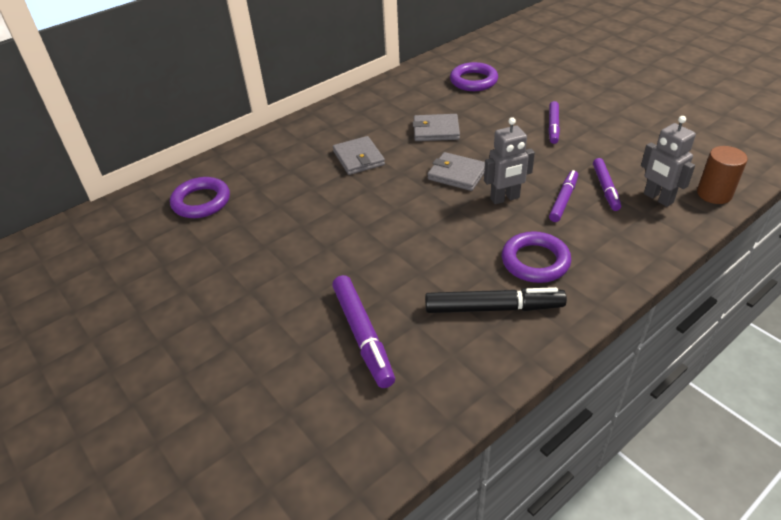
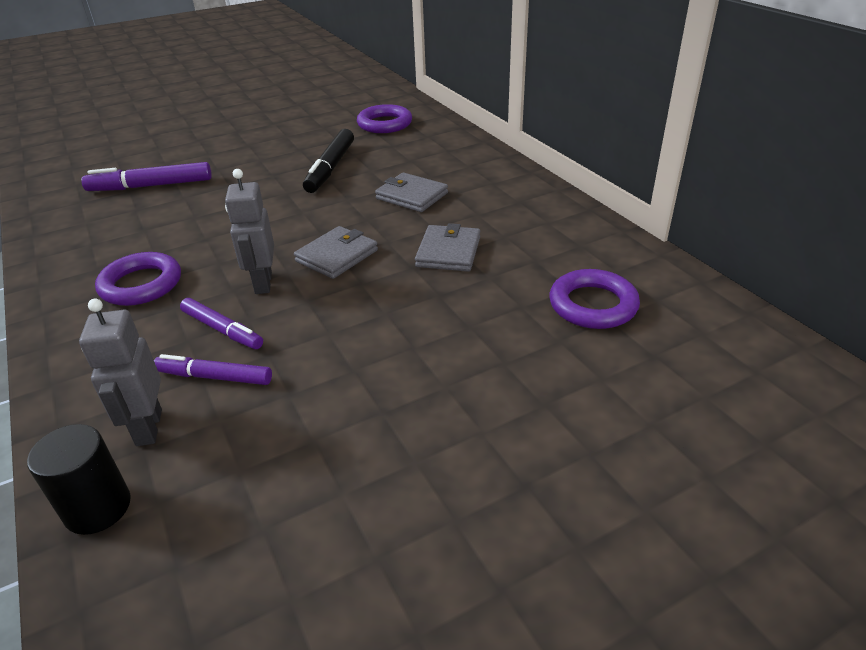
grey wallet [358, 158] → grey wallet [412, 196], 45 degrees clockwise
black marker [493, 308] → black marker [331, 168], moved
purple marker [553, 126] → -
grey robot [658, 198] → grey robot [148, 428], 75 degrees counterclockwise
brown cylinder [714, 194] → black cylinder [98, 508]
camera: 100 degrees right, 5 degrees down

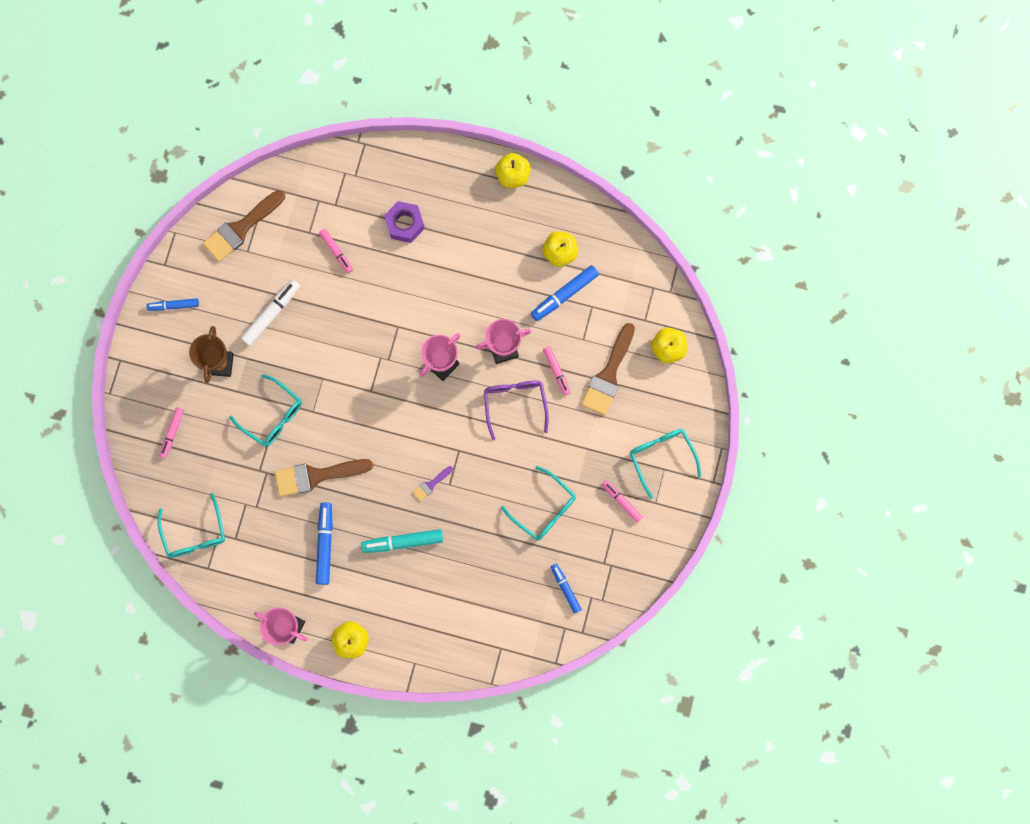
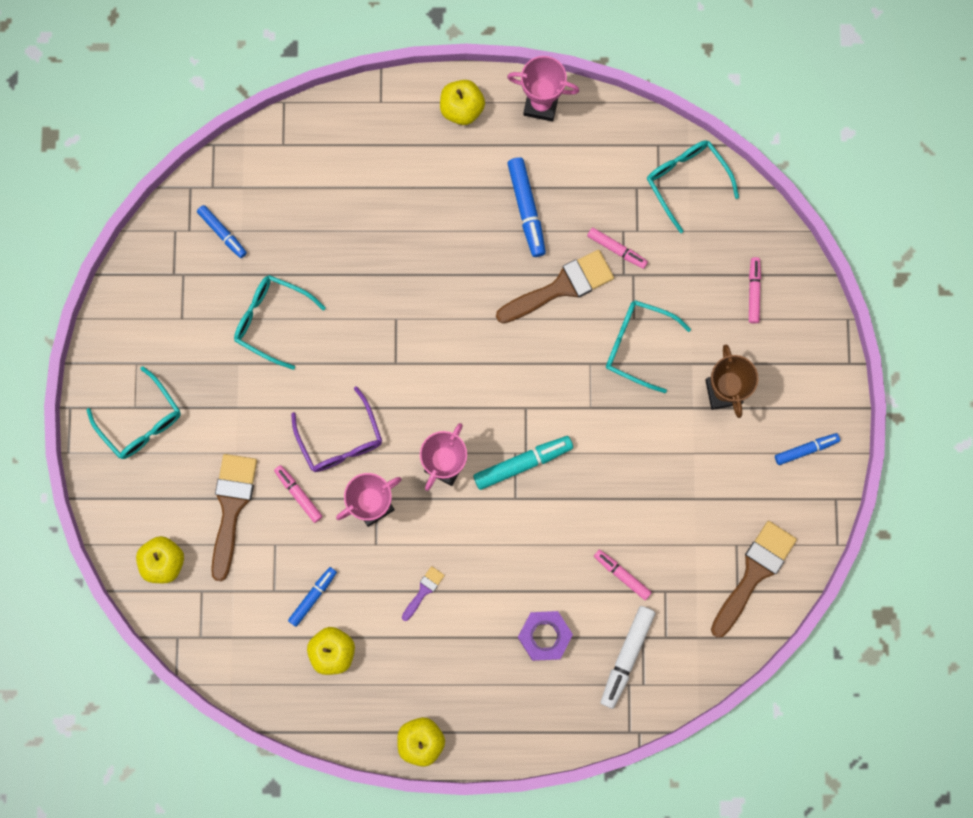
white marker [271, 314] → white marker [626, 657], moved
turquoise marker [403, 542] → turquoise marker [523, 463], moved
purple brush [431, 484] → purple brush [423, 591], moved
blue marker [564, 295] → blue marker [313, 597], x0.65
pink marker [621, 501] → pink marker [617, 249], moved
camera: 165 degrees right, 0 degrees up

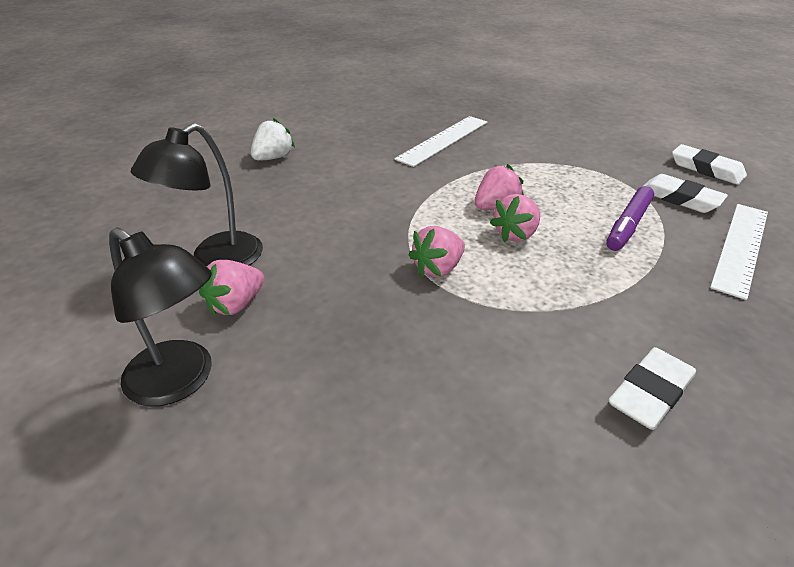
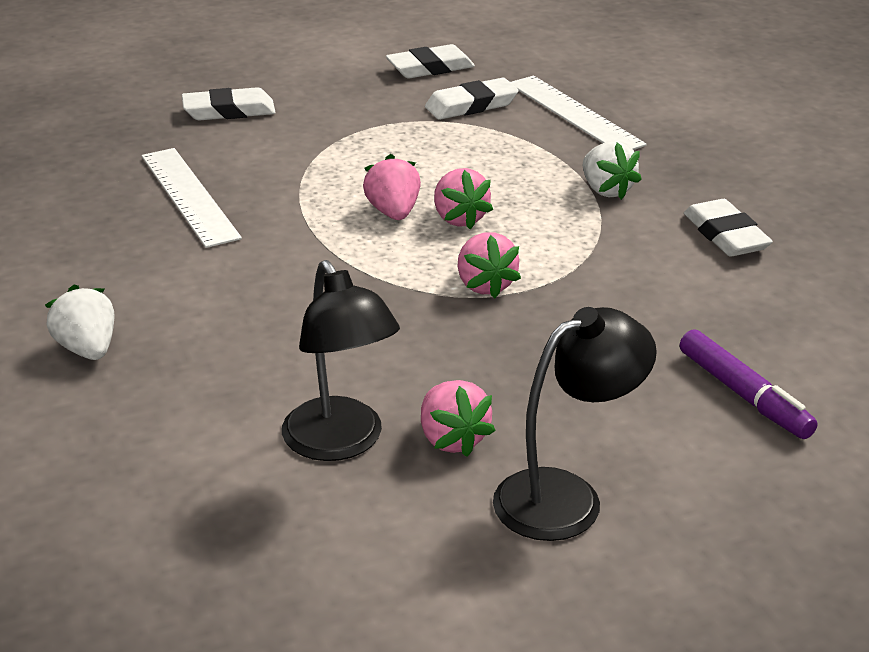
purple marker [628, 225] → purple marker [743, 395], moved
- → white eraser [229, 111]
- → white strawberry [606, 190]
camera: 65 degrees left, 5 degrees down

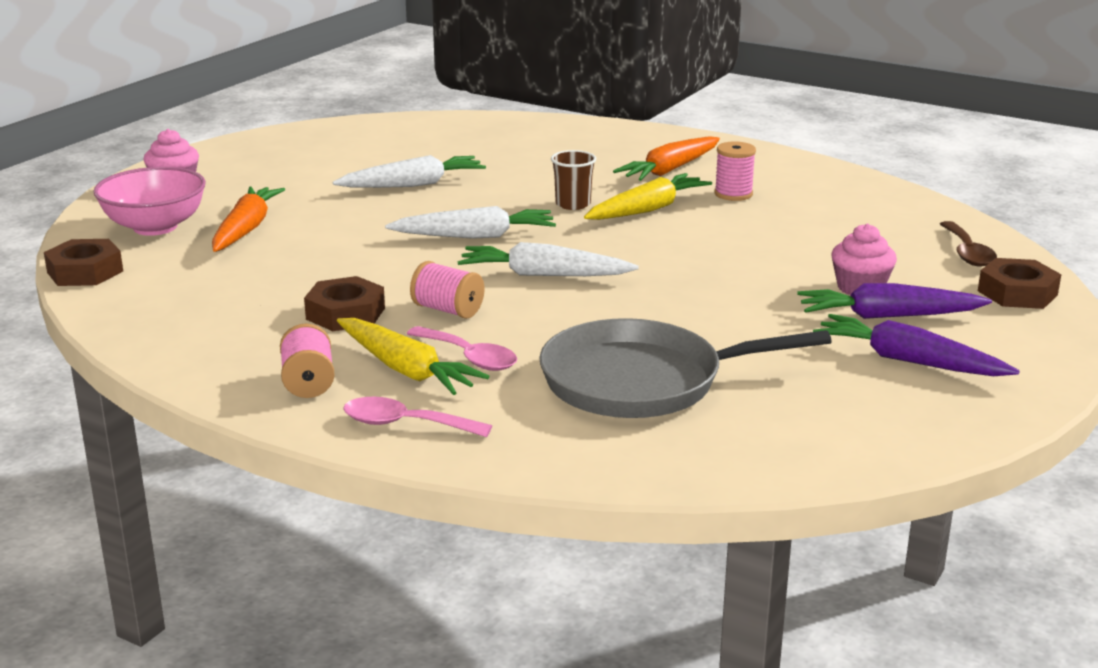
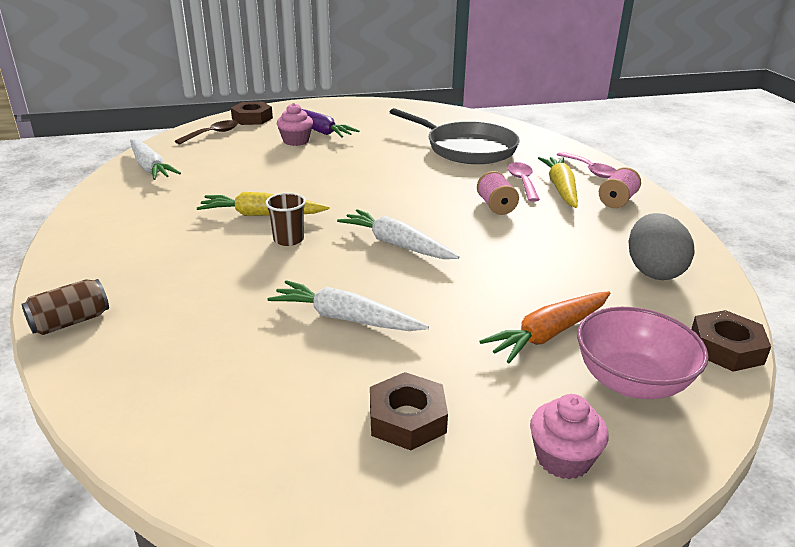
brown nut [345, 313] → brown nut [407, 419], moved
white carrot [544, 275] → white carrot [150, 168], moved
orange carrot [670, 170] → -
pink spool [733, 194] → -
purple carrot [908, 361] → -
- → brown can [70, 322]
- → grey egg [653, 271]
camera: 135 degrees left, 5 degrees up

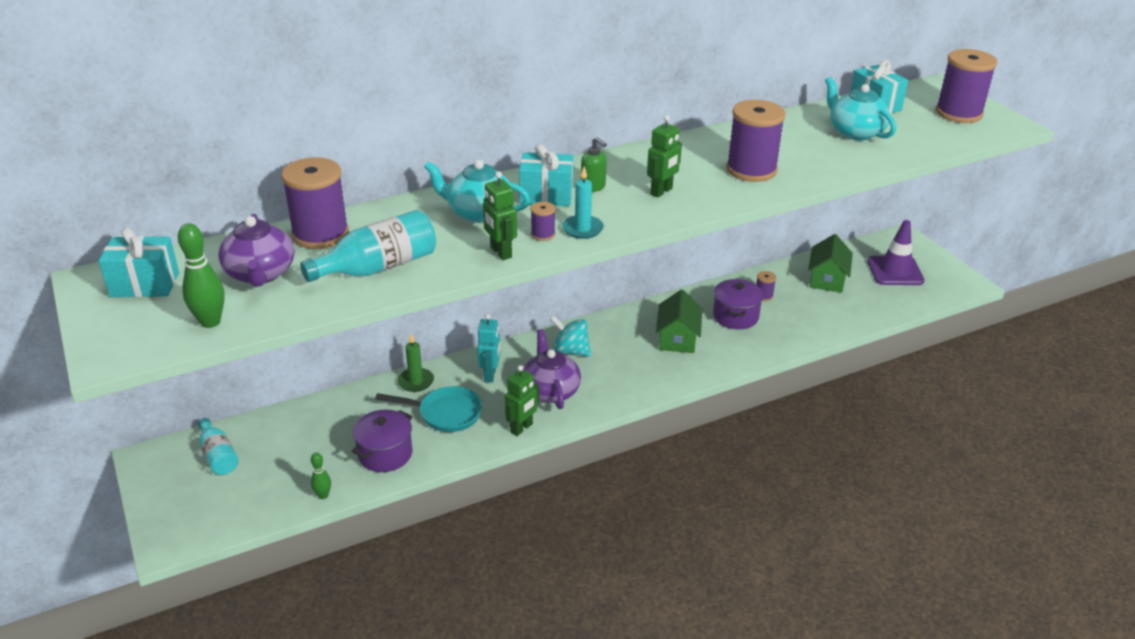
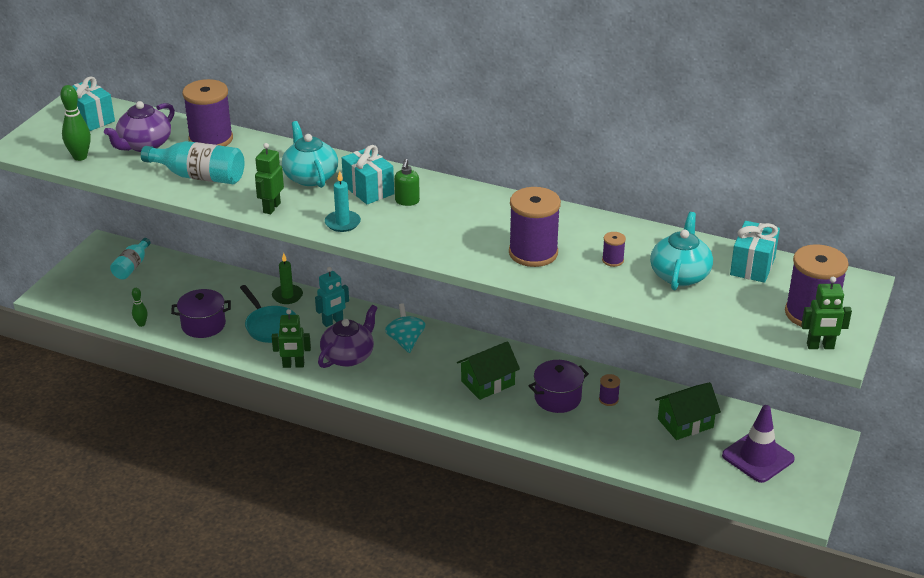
purple spool [543, 234] → purple spool [612, 260], moved
green robot [661, 191] → green robot [820, 346], moved
camera: 50 degrees right, 0 degrees up

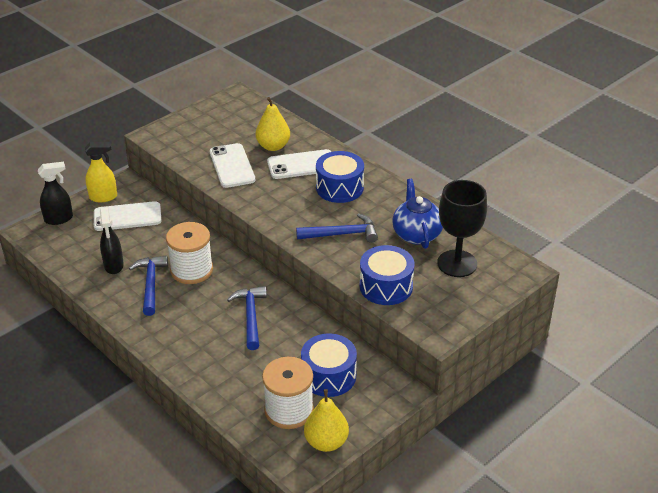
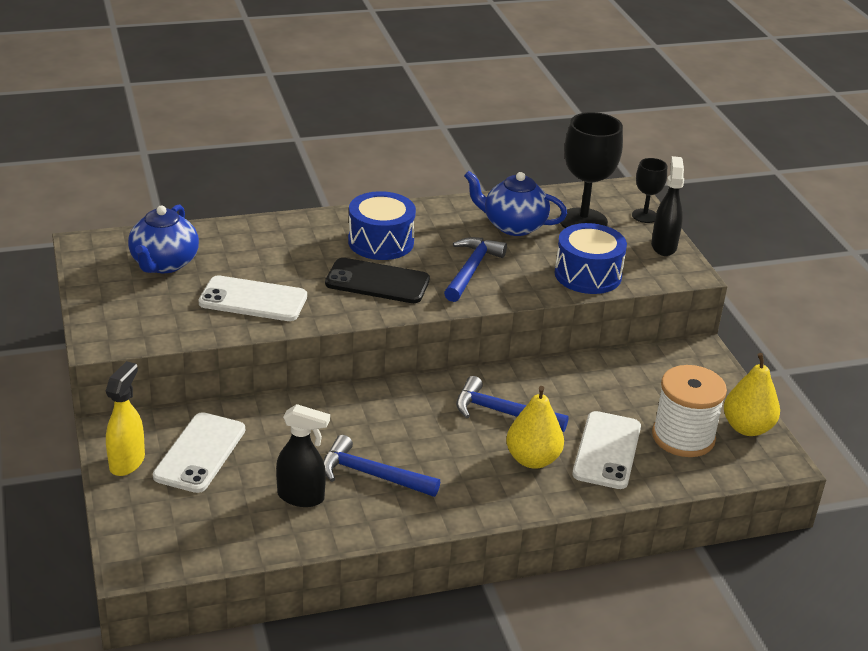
black spray bottle [59, 219] → black spray bottle [663, 246], moved
white spool [191, 270] → -
yellow pear [273, 146] → yellow pear [532, 459], moved
white phone [302, 165] → white phone [607, 450], moved
blue drum [328, 376] → -
- → blue teapot [164, 264]
- → black phone [377, 282]
- → black goblet [645, 216]
camera: 65 degrees left, 5 degrees down

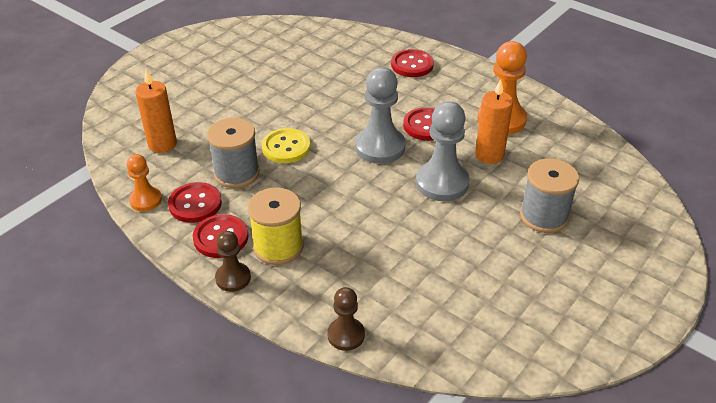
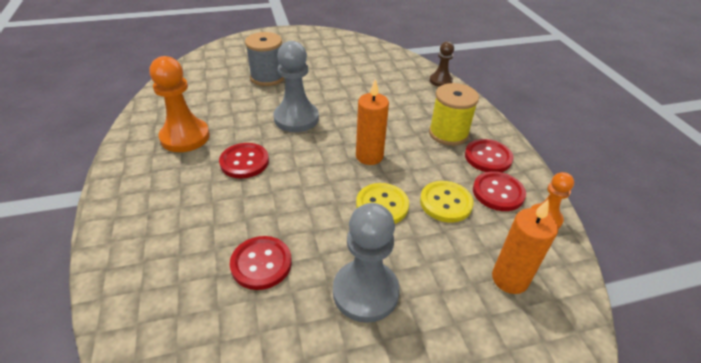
grey spool [236, 173] → yellow button [445, 202]
brown pawn [233, 278] → -
grey pawn [380, 147] → grey pawn [365, 292], moved
red button [412, 65] → red button [261, 264], moved
orange candle [489, 155] → orange candle [369, 156], moved
camera: 145 degrees left, 0 degrees up

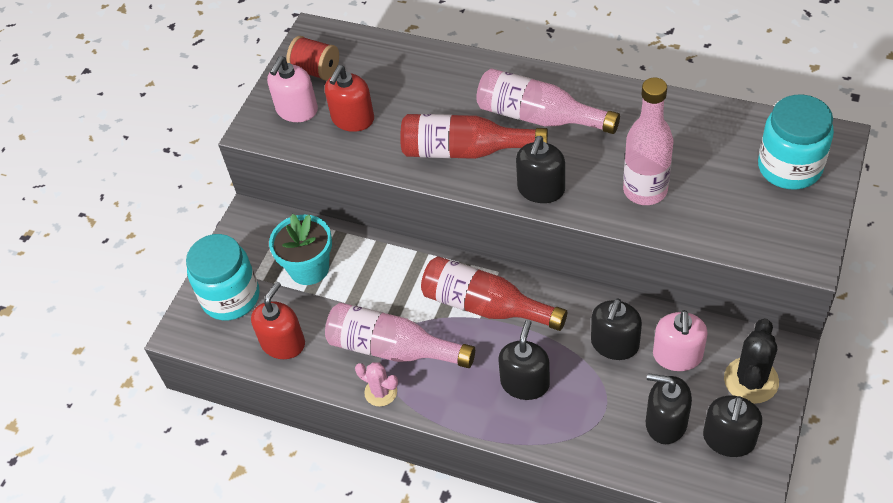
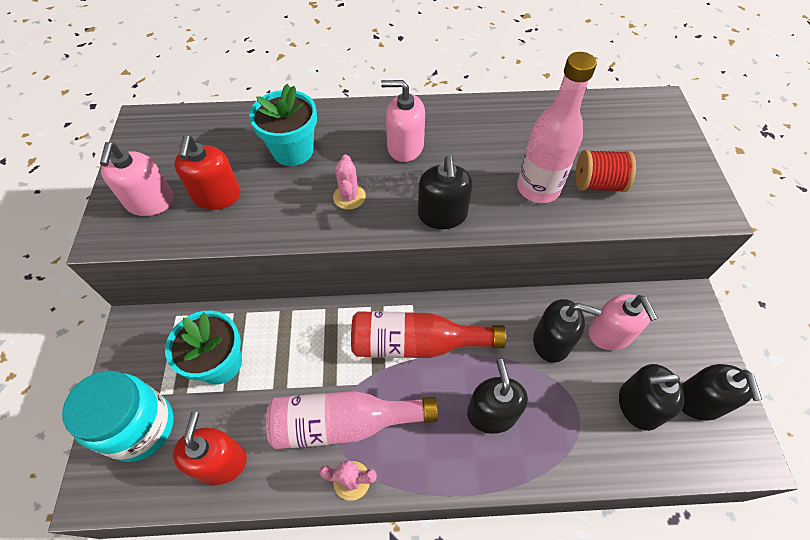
red spool [316, 70] → red spool [597, 184], moved
red bottle [465, 151] → pink cactus [349, 197]
pink bottle [539, 117] → pink soap dispenser [405, 147]
black soap dispenser [614, 344] → black soap dispenser [551, 341], 75 degrees counterclockwise
black cactus [751, 380] → -
turquoise jar [789, 167] → -
- → turquoise flower pot [293, 151]
camera: 30 degrees left, 5 degrees up

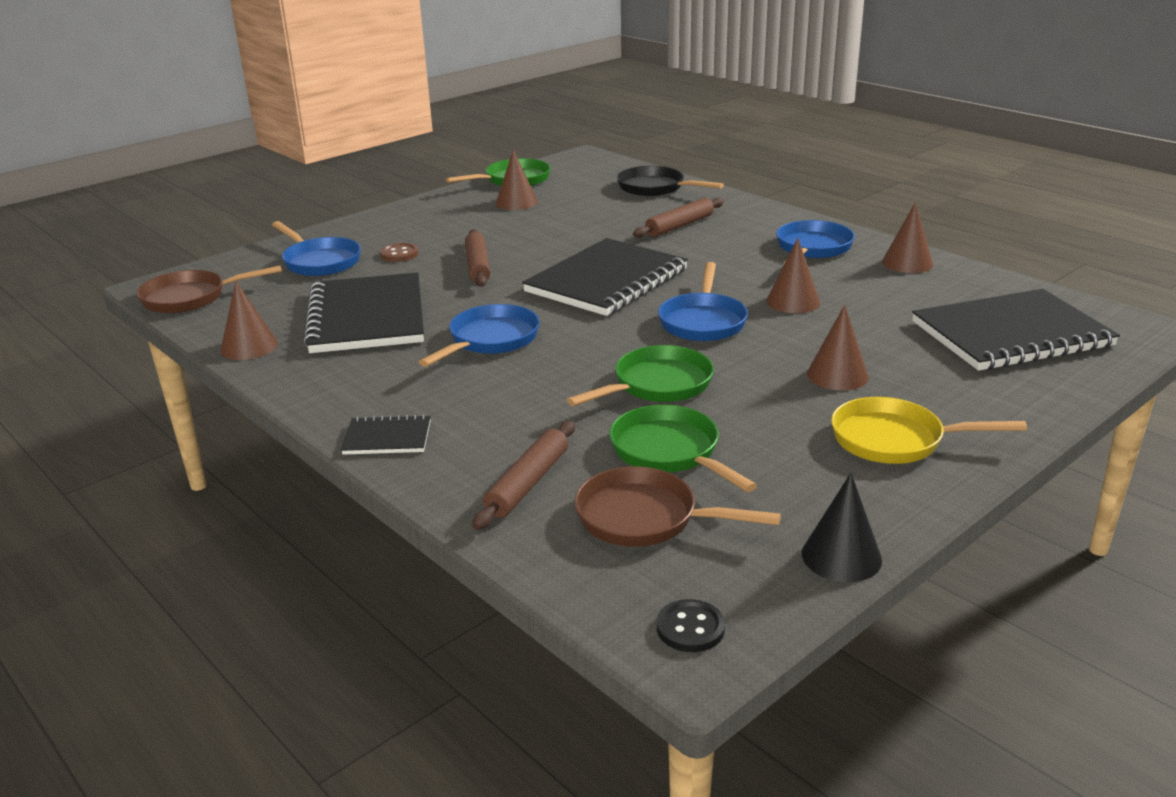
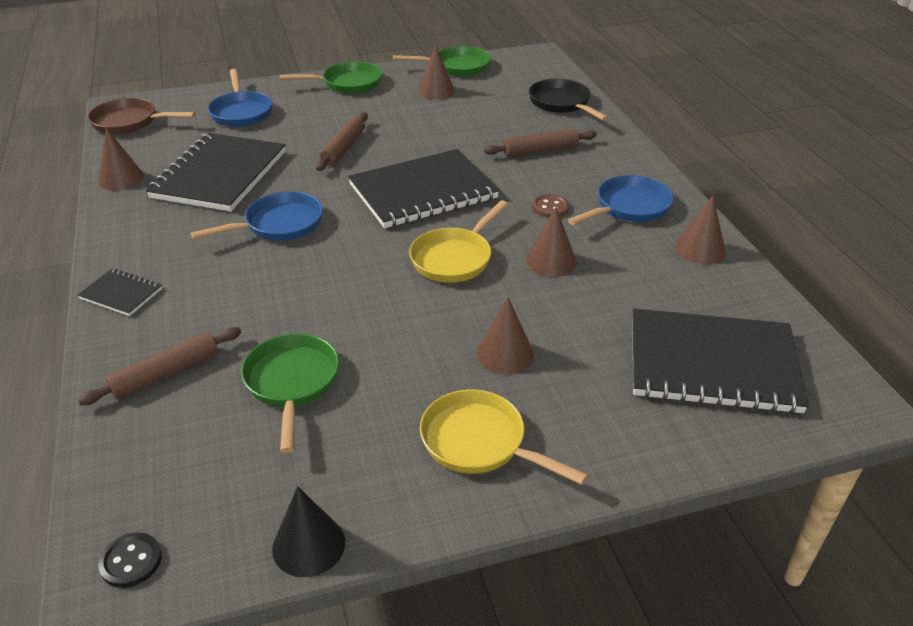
brown button [399, 254] → brown button [550, 207], moved
green pan [657, 385] → green pan [348, 83], moved
brown pan [645, 518] → -
blue pan [703, 321] → yellow pan [454, 258]
camera: 25 degrees right, 10 degrees up

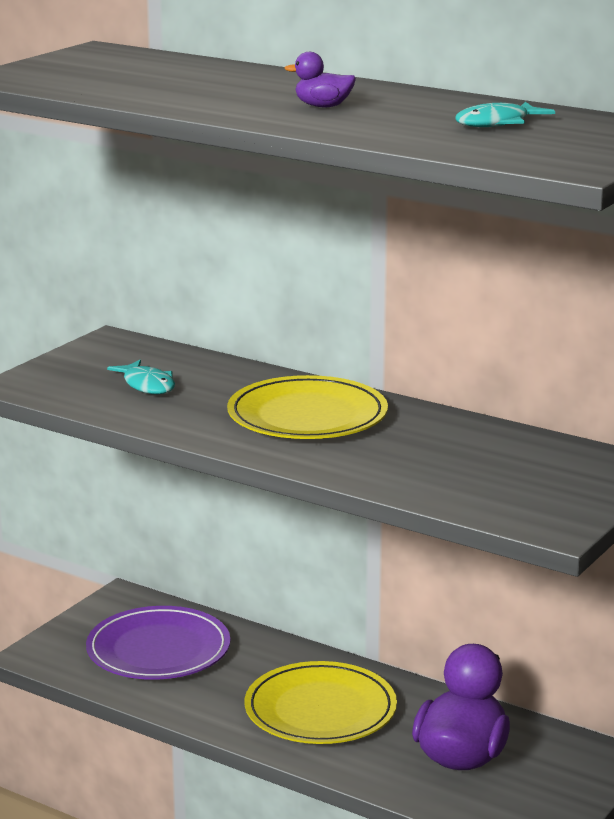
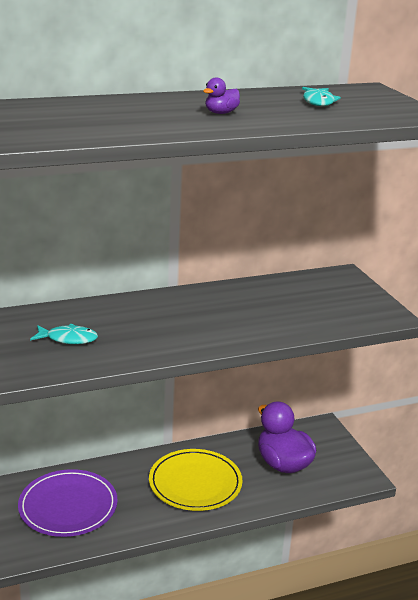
yellow plate [307, 416] → -
camera: 55 degrees left, 5 degrees up

